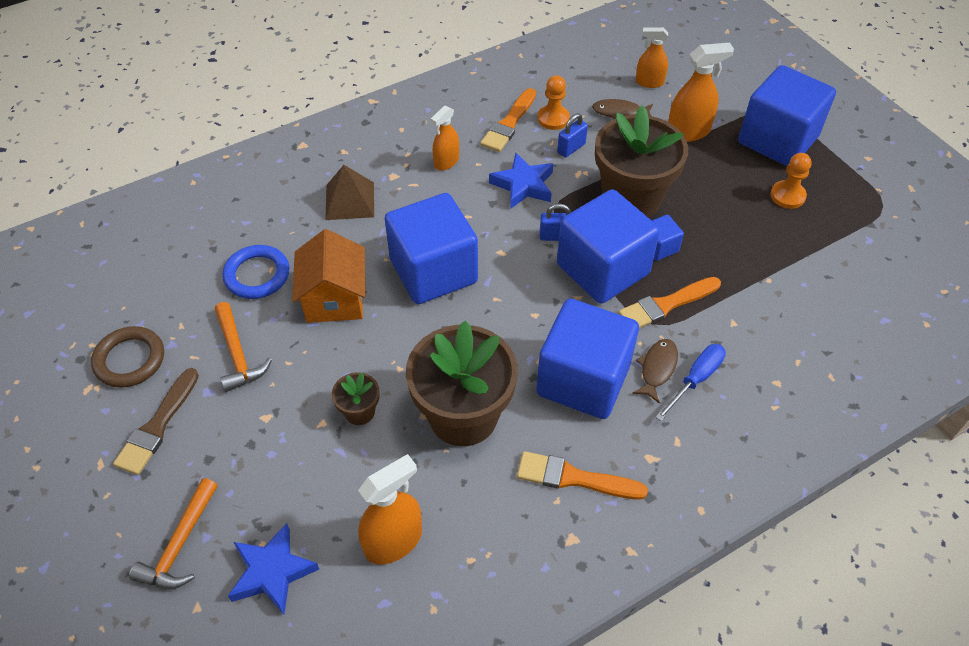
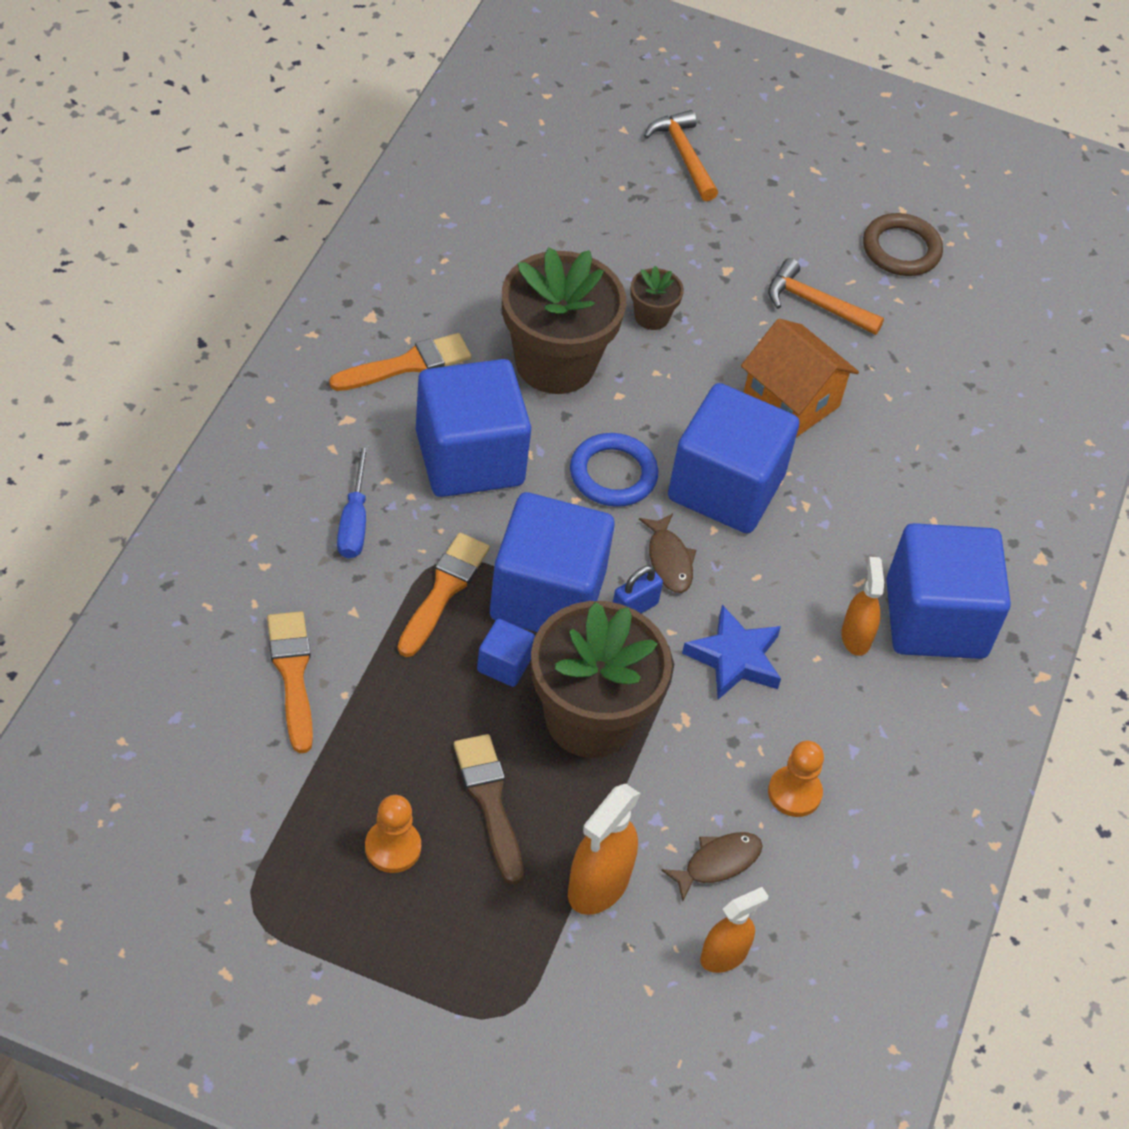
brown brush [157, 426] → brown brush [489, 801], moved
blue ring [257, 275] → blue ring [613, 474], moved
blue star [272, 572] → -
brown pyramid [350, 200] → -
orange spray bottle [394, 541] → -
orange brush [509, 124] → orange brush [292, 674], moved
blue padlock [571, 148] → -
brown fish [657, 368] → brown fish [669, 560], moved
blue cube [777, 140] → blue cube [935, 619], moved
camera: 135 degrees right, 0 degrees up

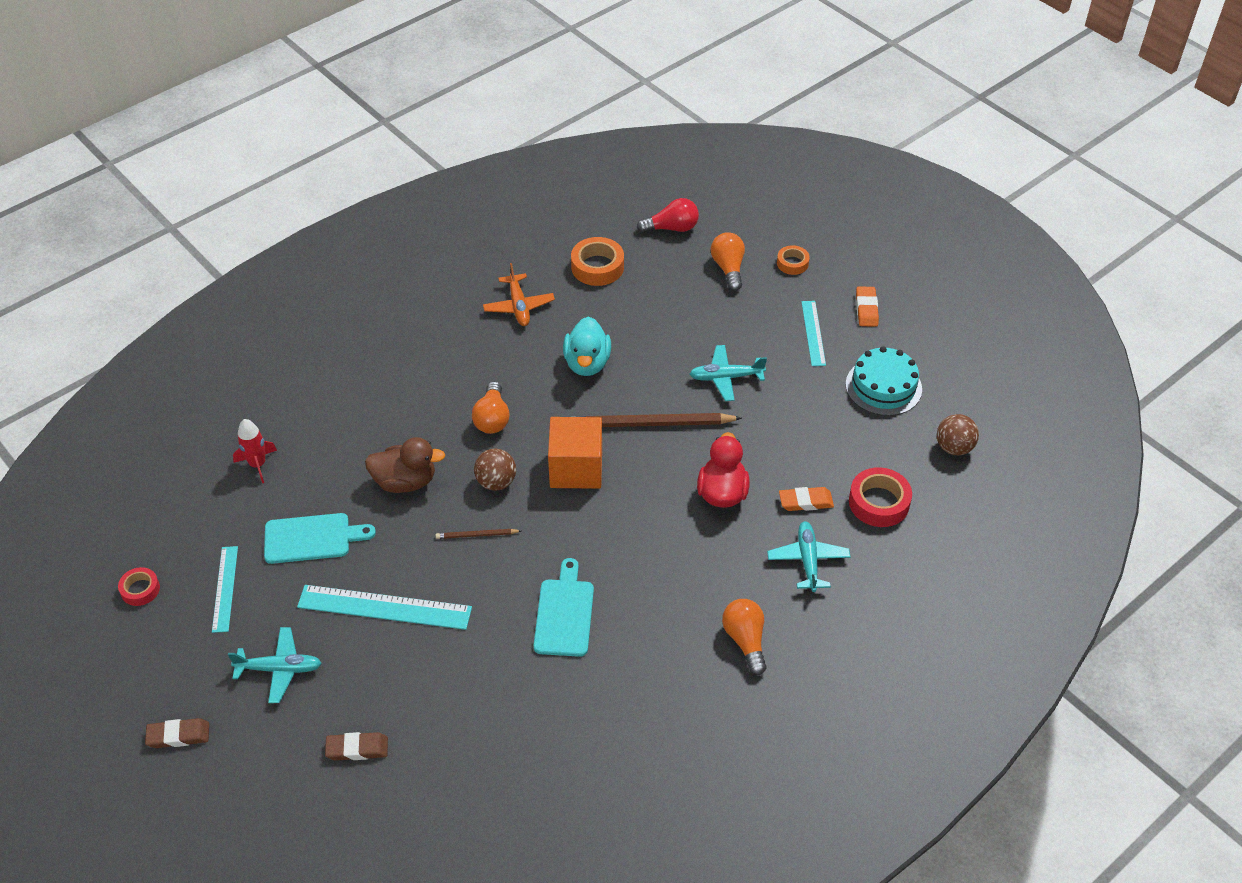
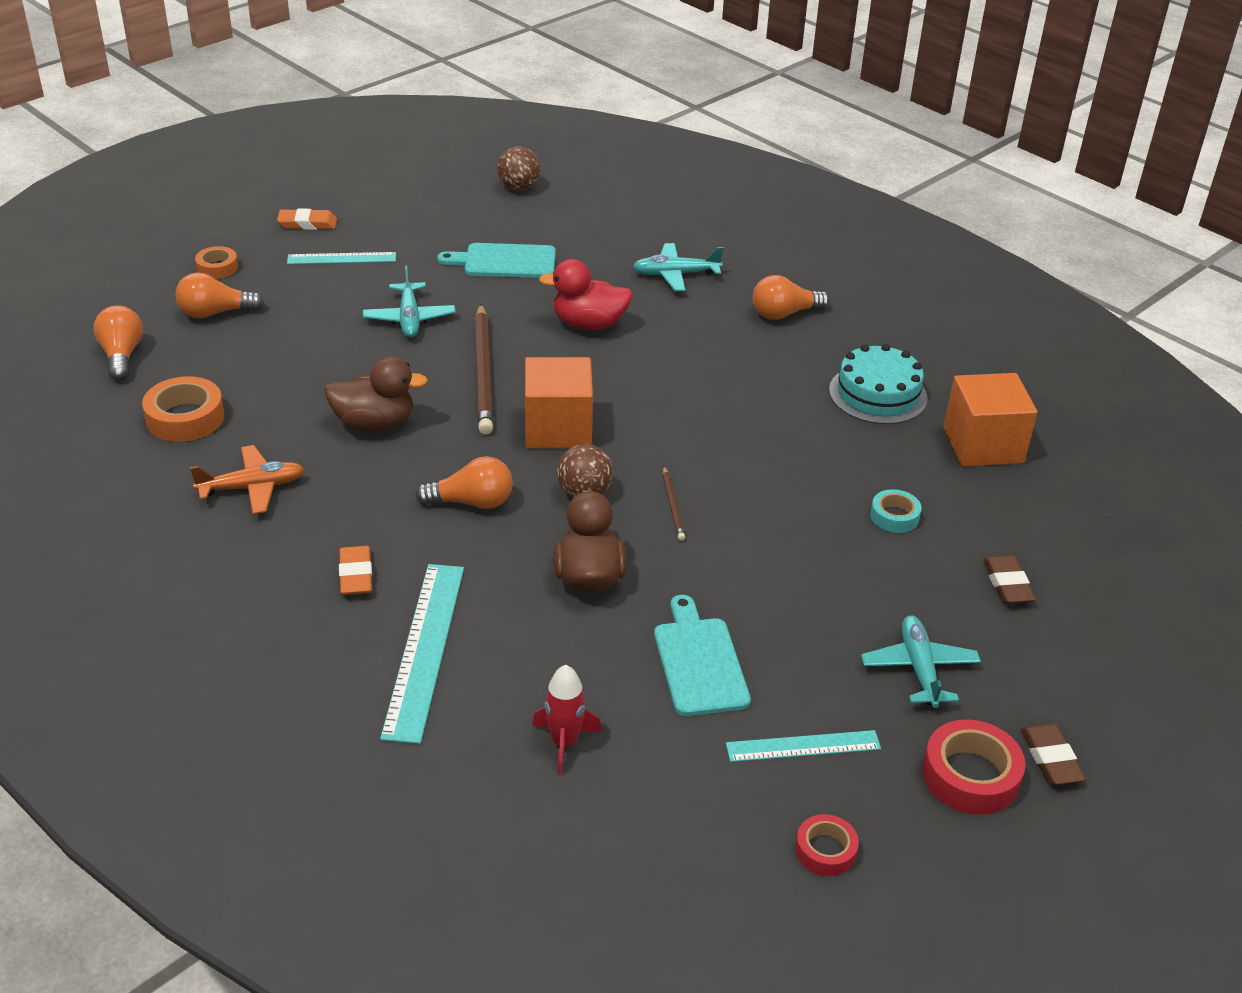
turquoise ruler [384, 607] → turquoise ruler [424, 649], moved
turquoise cutting board [564, 613] → turquoise cutting board [505, 262], moved
turquoise duck [587, 363] → brown duck [374, 423]
red light bulb [672, 228] → orange light bulb [122, 355]
orange eraser [805, 501] → orange eraser [356, 575], moved
turquoise cake [883, 386] → turquoise cake [878, 394], moved
red tape [879, 502] → red tape [970, 776], moved
- → turquoise tape [894, 516]
- → orange cube [983, 445]
camera: 95 degrees left, 10 degrees down

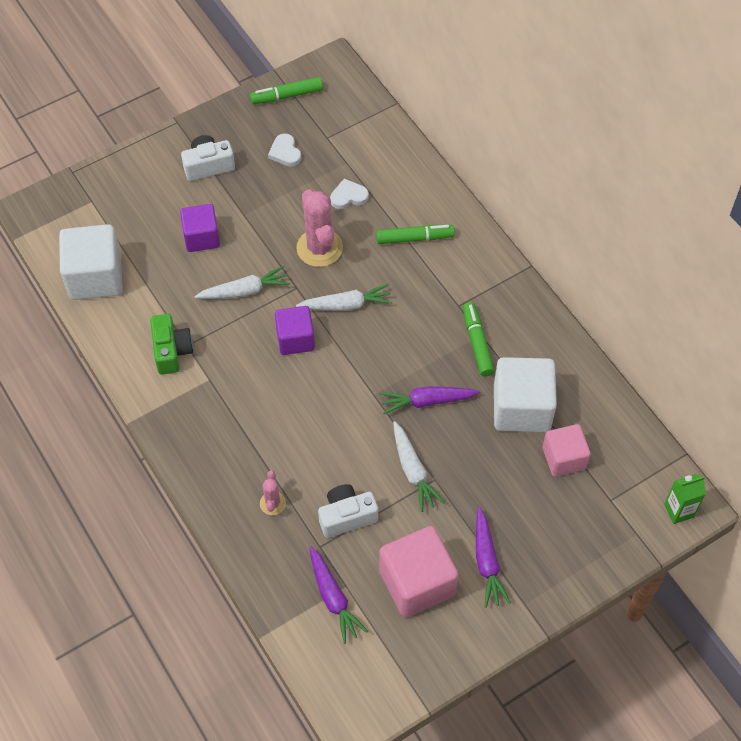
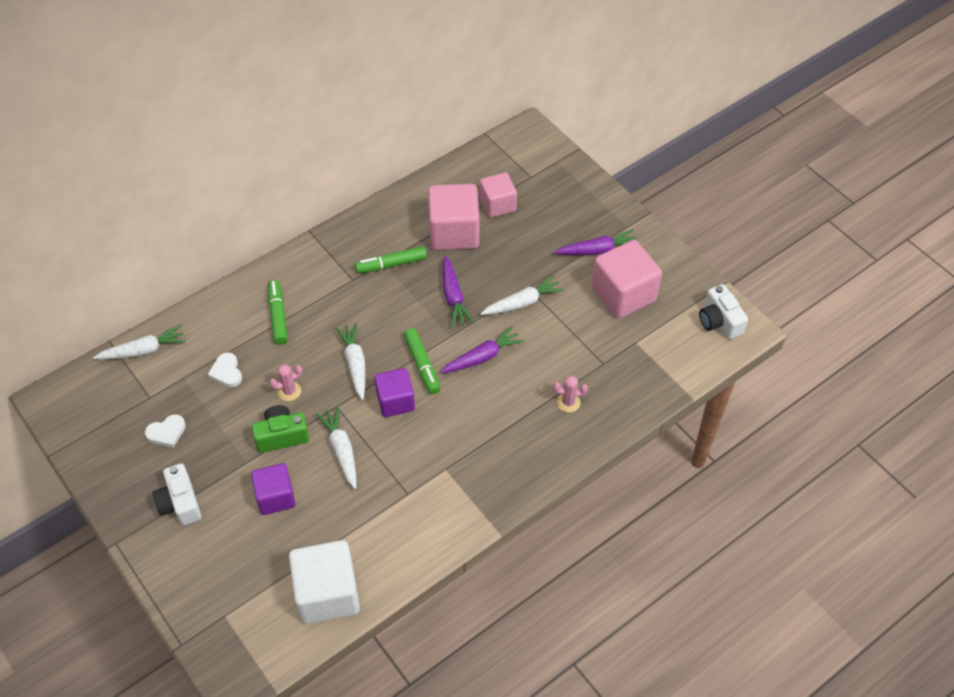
green camera [171, 351] → green camera [281, 436], moved
green marker [287, 96] → green marker [422, 365], moved
pink cactus [319, 248] → pink cactus [289, 391], x0.51
purple carrot [333, 598] → purple carrot [482, 357], moved
white camera [346, 516] → white camera [719, 321], moved
white cube [521, 408] → pink cube [454, 232]
green carton [679, 511] → -
- → white carrot [143, 350]
camera: 95 degrees left, 5 degrees down

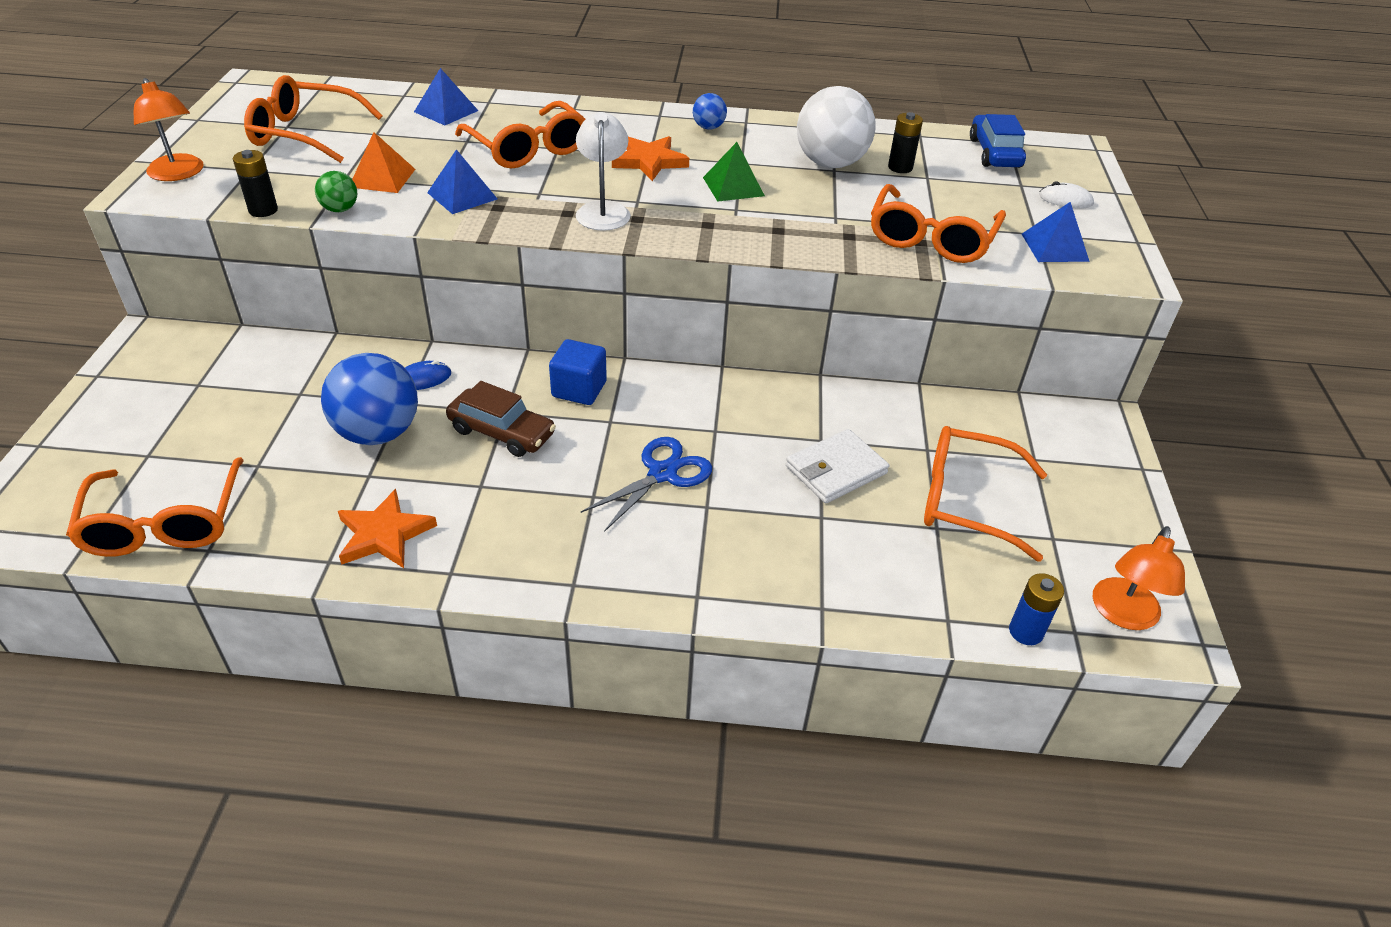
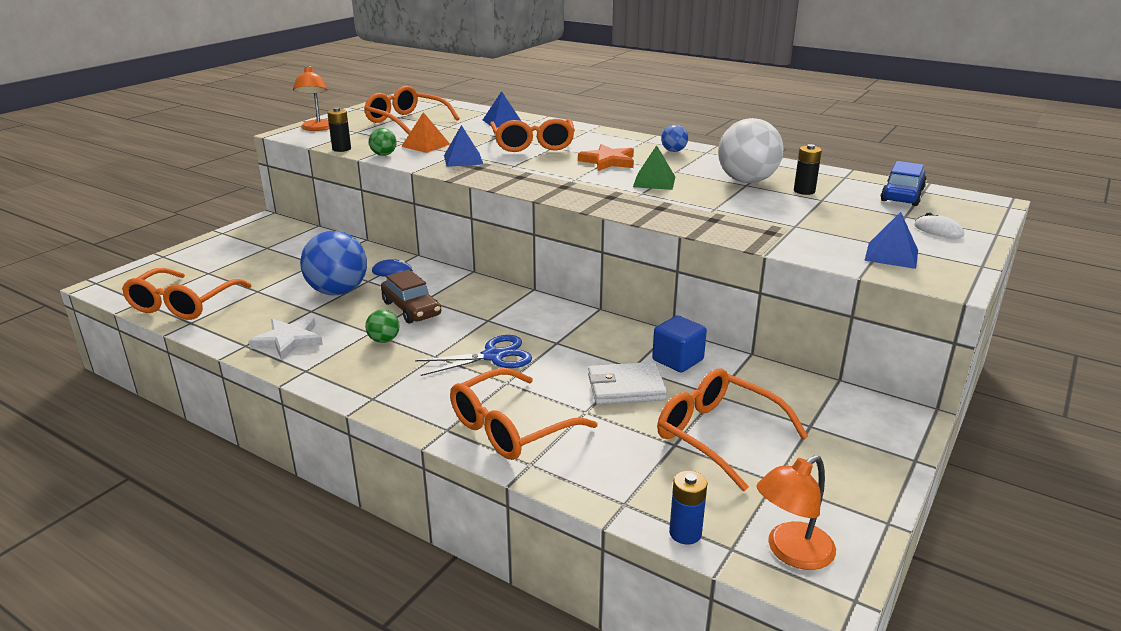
orange star [384, 534] → white star [288, 341]
blue cube [579, 389] → blue cube [677, 360], moved
white lamp [603, 210] → -
orange glasses [931, 238] → orange glasses [510, 428], moved
- → green ball [384, 340]
camera: 30 degrees right, 15 degrees down

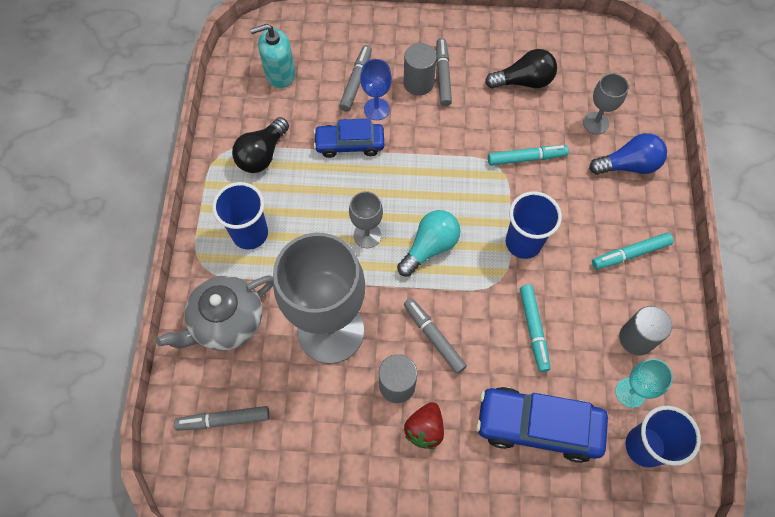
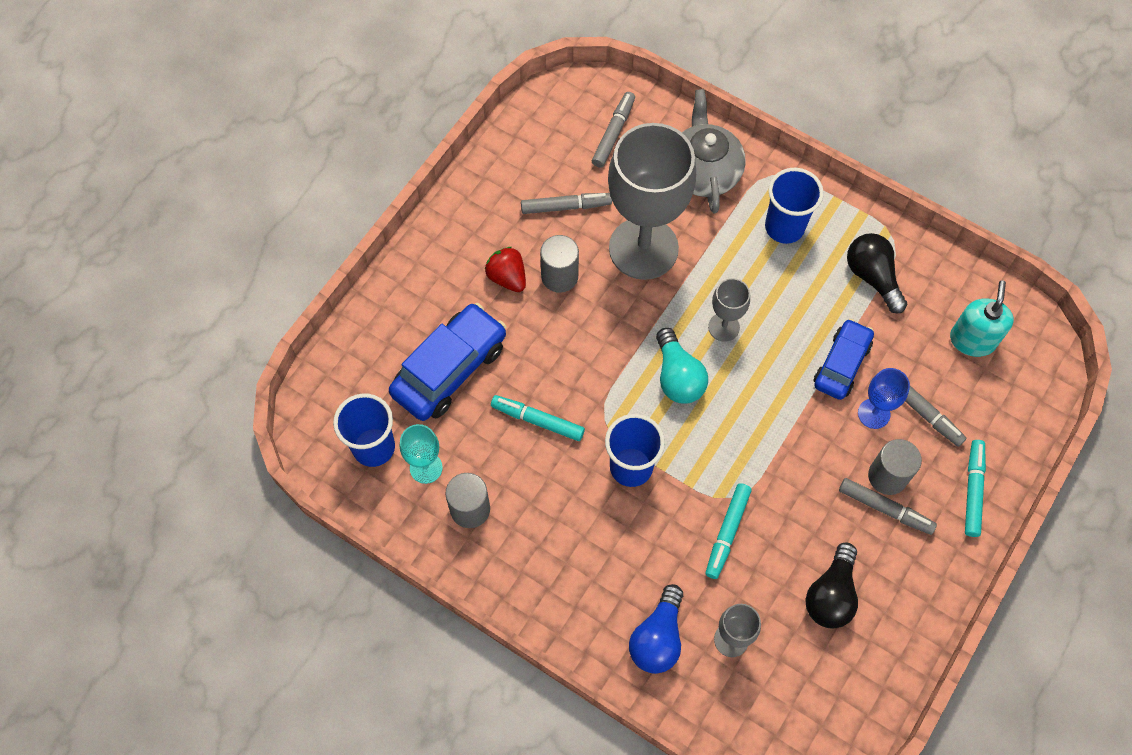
grey marker [433, 337] → grey marker [566, 206], moved
turquoise marker [630, 254] → turquoise marker [972, 490], moved
camera: 120 degrees right, 0 degrees up

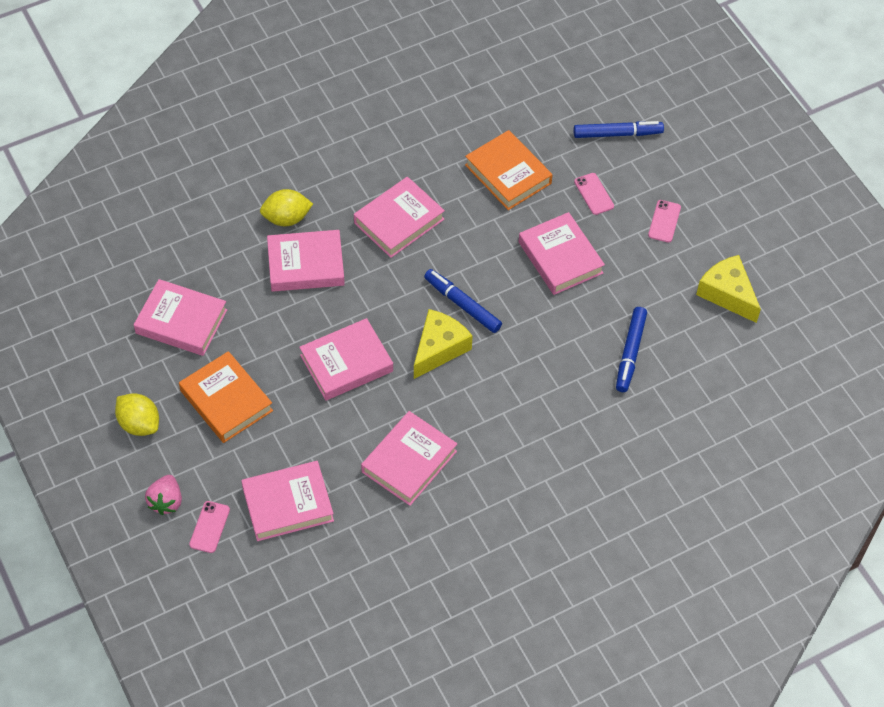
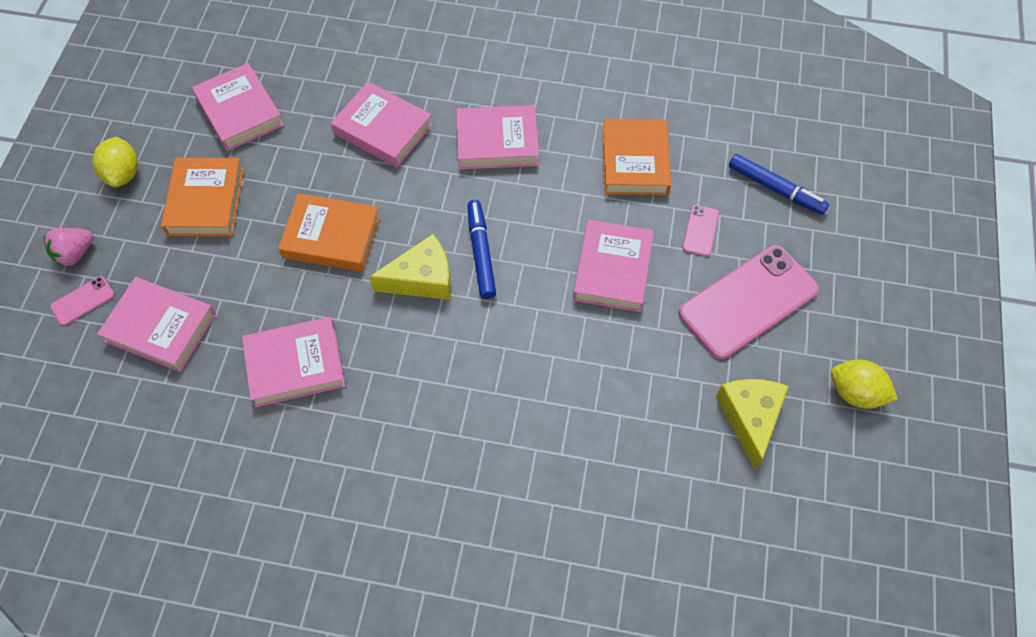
yellow lemon [286, 218] → yellow lemon [855, 393], moved
pink book [346, 363] → orange book [331, 237]
blue marker [630, 353] → -
pink phone [664, 221] → pink phone [748, 301], x2.33
camera: 40 degrees right, 5 degrees up

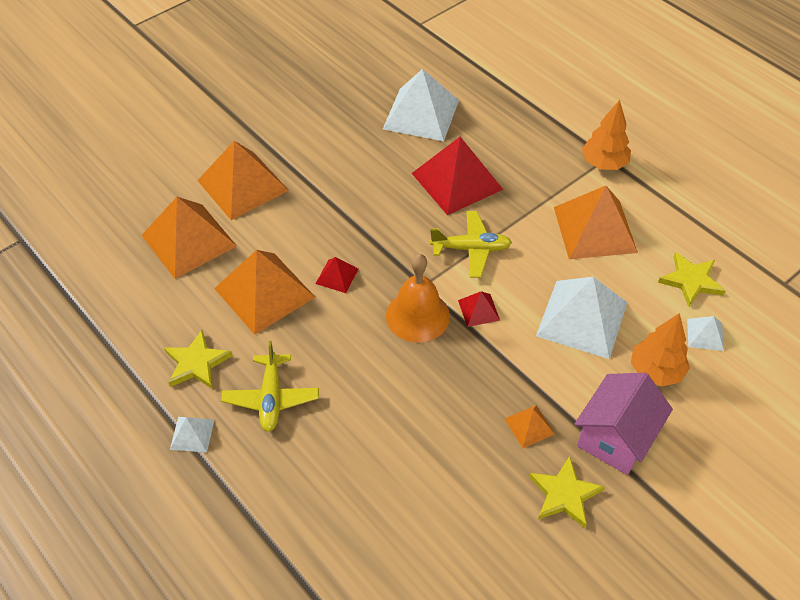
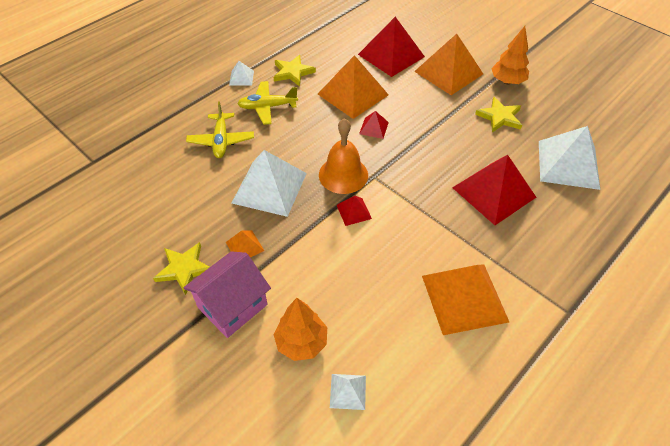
orange pyramid [188, 240] → red pyramid [391, 55]
yellow plane [471, 249] → yellow plane [221, 140], moved
white pyramid [582, 319] → white pyramid [269, 188], moved
pink house [615, 438] → pink house [232, 306], 75 degrees counterclockwise
orange tree [604, 163] → orange tree [507, 81], moved
yellow star [691, 281] → yellow star [499, 117], moved
camera: 85 degrees right, 0 degrees up

